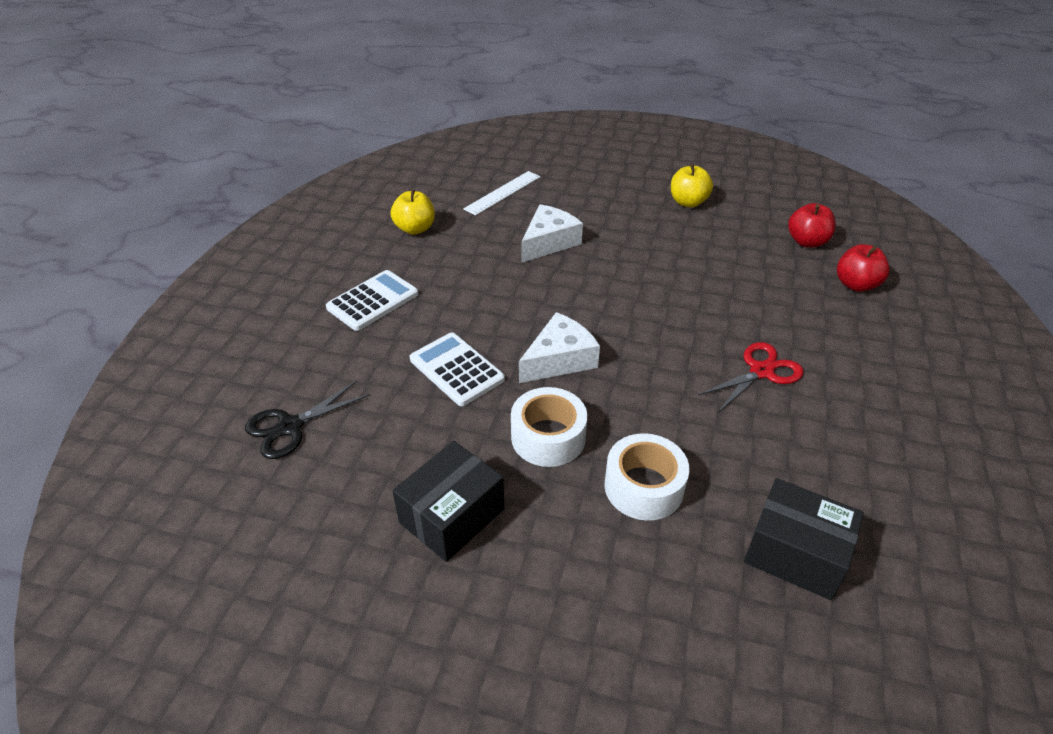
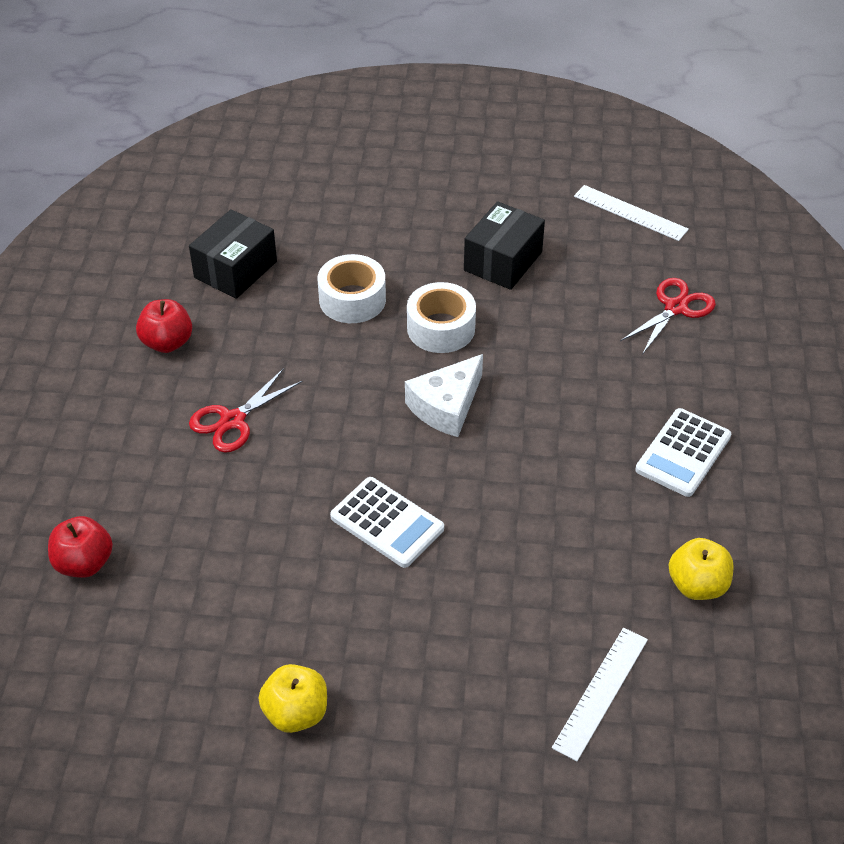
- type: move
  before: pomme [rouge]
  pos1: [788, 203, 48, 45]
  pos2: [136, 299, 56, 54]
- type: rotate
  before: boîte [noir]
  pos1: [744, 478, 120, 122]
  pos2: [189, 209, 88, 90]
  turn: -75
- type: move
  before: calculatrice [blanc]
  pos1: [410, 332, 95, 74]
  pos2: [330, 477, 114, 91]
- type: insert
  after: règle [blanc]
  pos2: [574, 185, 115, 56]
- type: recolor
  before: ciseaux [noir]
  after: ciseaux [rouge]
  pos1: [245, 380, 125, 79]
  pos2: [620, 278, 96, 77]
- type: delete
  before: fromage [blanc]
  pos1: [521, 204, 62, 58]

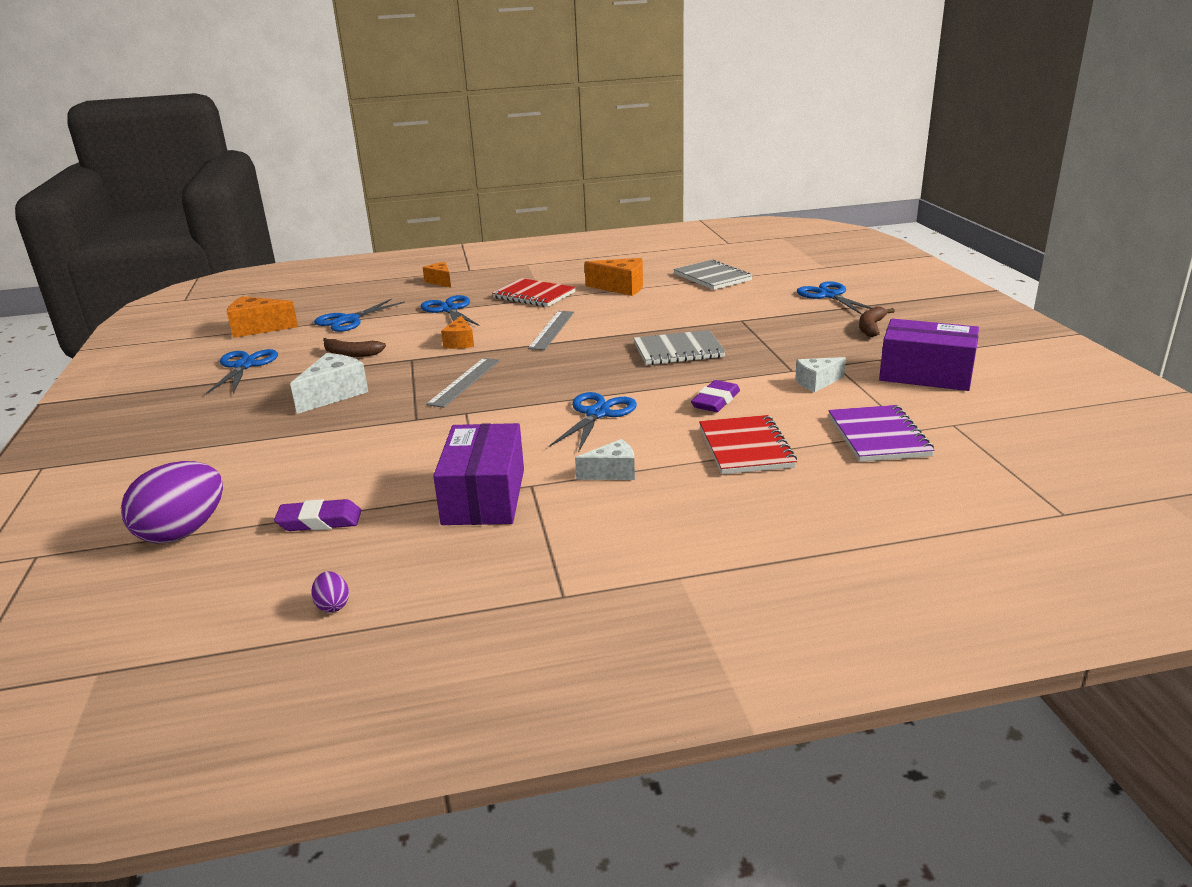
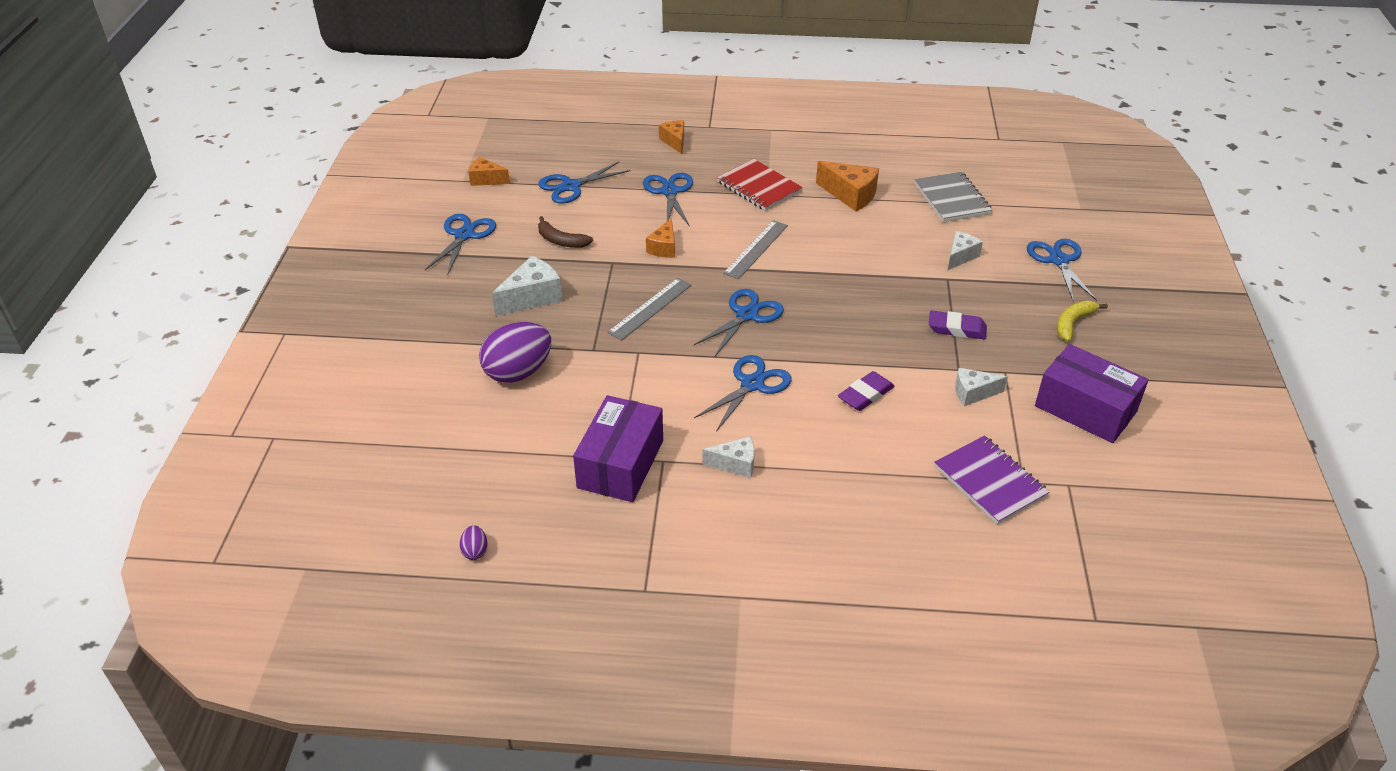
- type: resize
  before: fromage [orange]
  pos1: [227, 296, 71, 42]
  pos2: [468, 157, 42, 29]
  scale: 0.65
- type: move
  before: œuf [violet]
  pos1: [121, 461, 102, 83]
  pos2: [479, 322, 72, 61]
- type: insert
  after: ciseaux [bleu]
  pos2: [694, 289, 90, 67]
- type: move
  before: gomme [violet]
  pos1: [274, 499, 87, 32]
  pos2: [929, 310, 58, 29]
- type: rotate
  before: carnet [violet]
  pos1: [828, 405, 107, 57]
  pos2: [934, 435, 115, 90]
  turn: -45
- type: insert
  after: fromage [blanc]
  pos2: [948, 231, 35, 39]
- type: recolor
  before: banane [marron]
  after: banane [jaune]
  pos1: [859, 306, 36, 31]
  pos2: [1057, 301, 51, 40]
- type: delete
  before: carnet [gris]
  pos1: [634, 330, 92, 35]
- type: delete
  before: carnet [rouge]
  pos1: [699, 415, 98, 59]

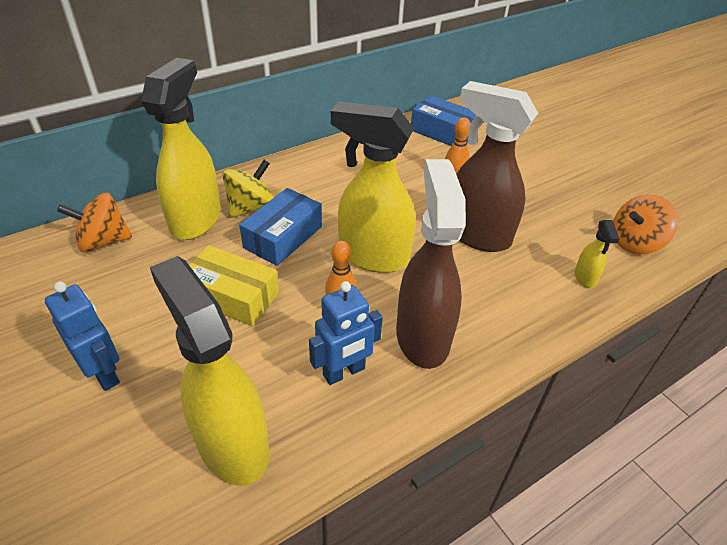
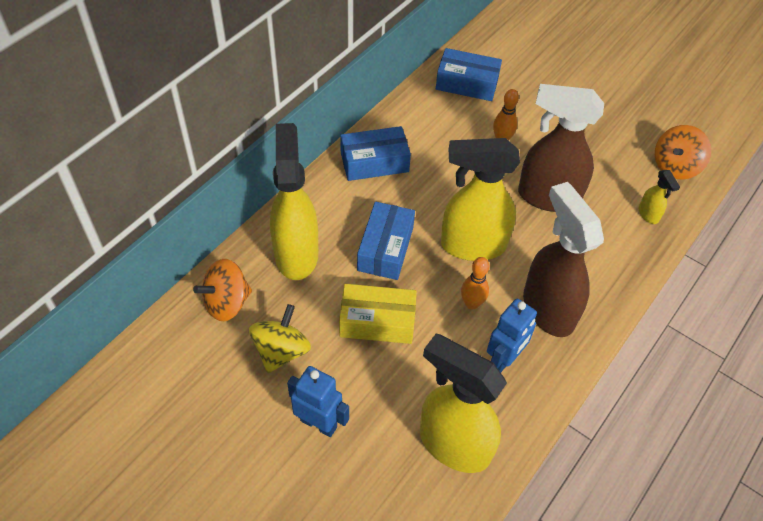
- type: move
  before: toupie [jaune]
  pos1: [222, 160, 52, 58]
  pos2: [249, 304, 62, 69]
- type: insert
  after: boîte [bleu]
  pos2: [340, 126, 71, 55]

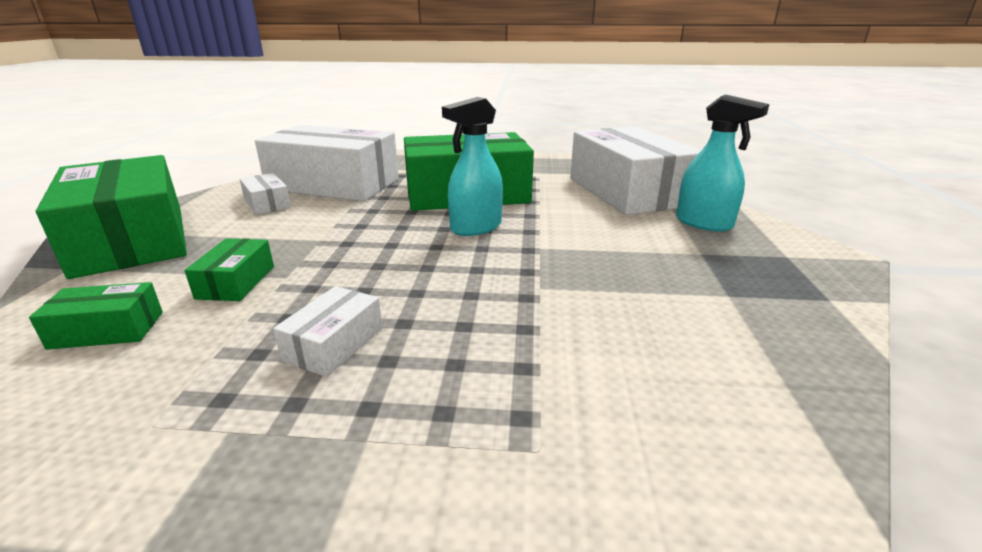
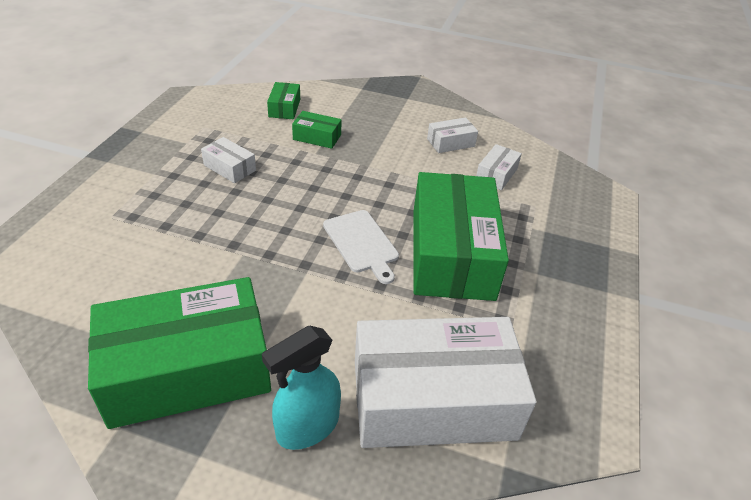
- type: move
  before: boîte [vert]
  pos1: [36, 155, 151, 124]
  pos2: [88, 277, 183, 152]
- type: replace
  before: vaporisateur [turquoise]
  after: planche à découper [blanc]
  pos1: [442, 97, 61, 139]
  pos2: [323, 210, 76, 74]
- type: resize
  before: boîte [blanc]
  pos1: [255, 125, 144, 76]
  pos2: [476, 144, 46, 46]
  scale: 0.42

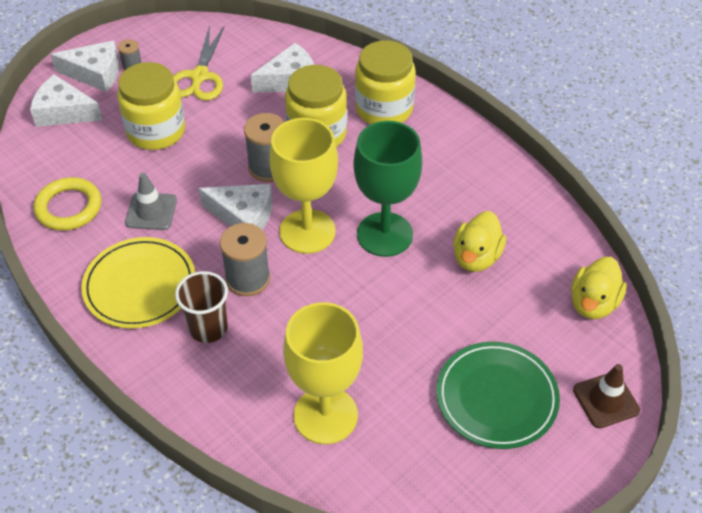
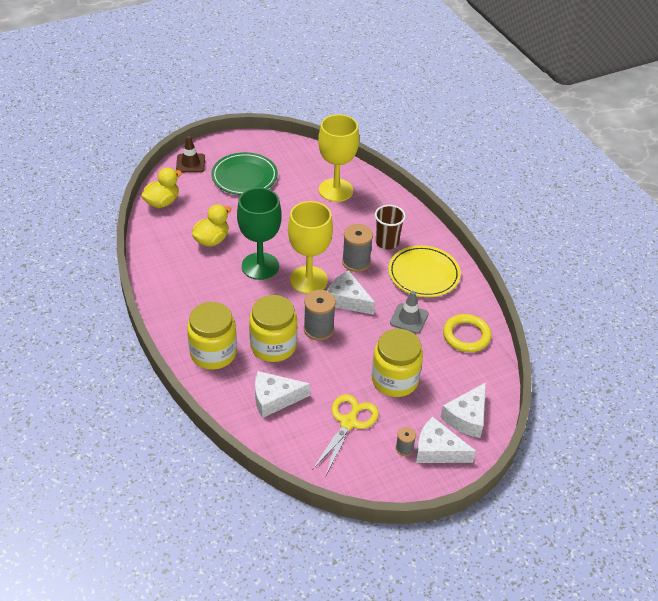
- type: rotate
  before: fromage [blanc]
  pos1: [30, 74, 73, 53]
  pos2: [441, 382, 45, 56]
  turn: 90

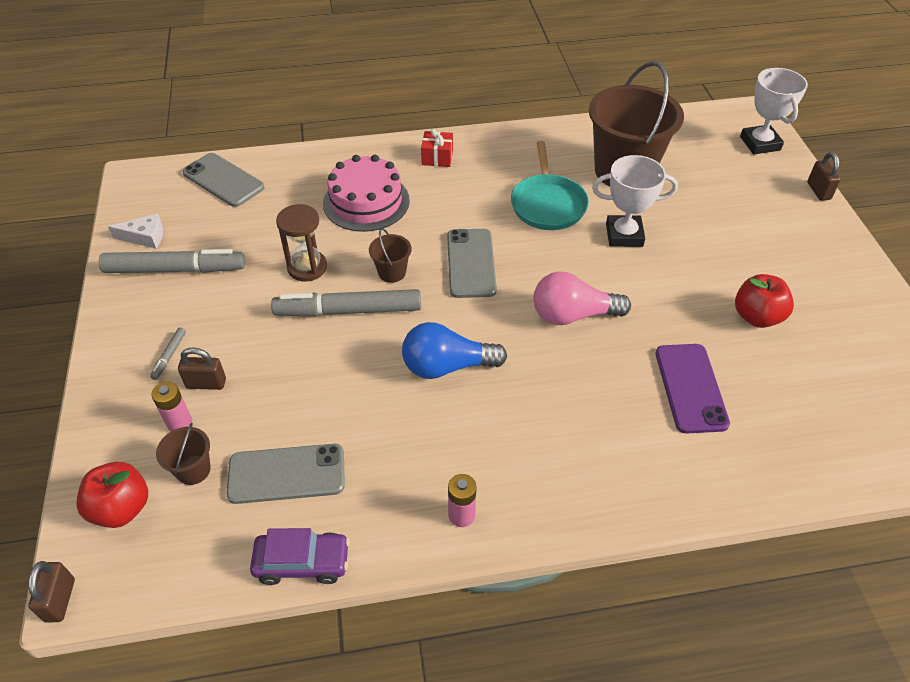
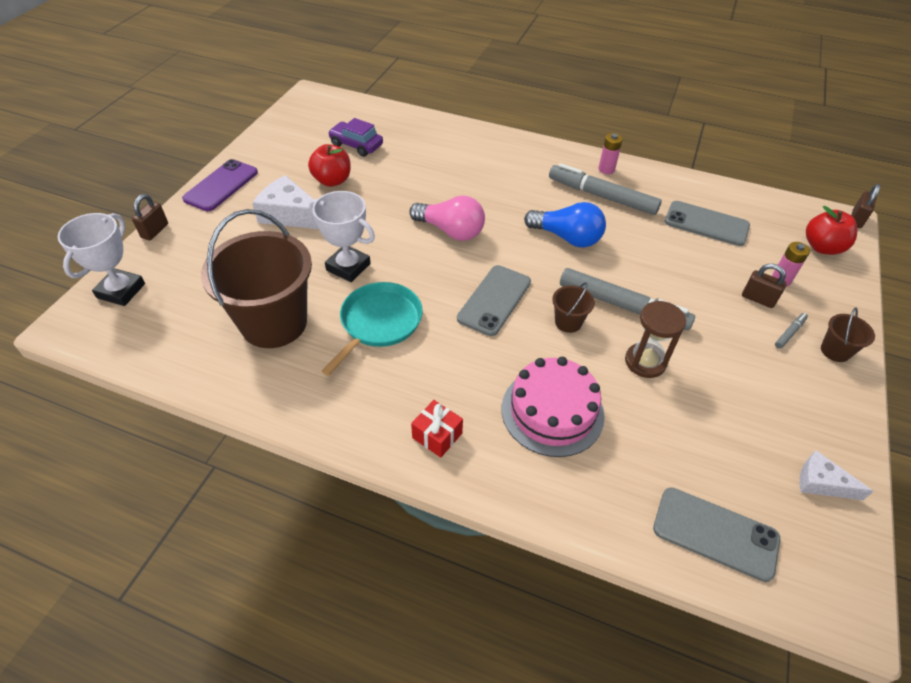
- type: move
  before: téléphone [violet]
  pos1: [655, 344, 75, 89]
  pos2: [182, 159, 76, 52]
- type: insert
  after: fromage [blanc]
  pos2: [252, 175, 67, 54]
- type: move
  before: voiture [violet]
  pos1: [250, 528, 100, 57]
  pos2: [328, 118, 55, 39]
- type: move
  before: feutre [gris]
  pos1: [99, 249, 146, 24]
  pos2: [549, 163, 113, 52]
- type: rotate
  before: téléphone [gris]
  pos1: [182, 153, 83, 54]
  pos2: [653, 487, 127, 95]
  turn: -45
- type: move
  before: seau [marron]
  pos1: [156, 423, 55, 62]
  pos2: [821, 307, 54, 55]

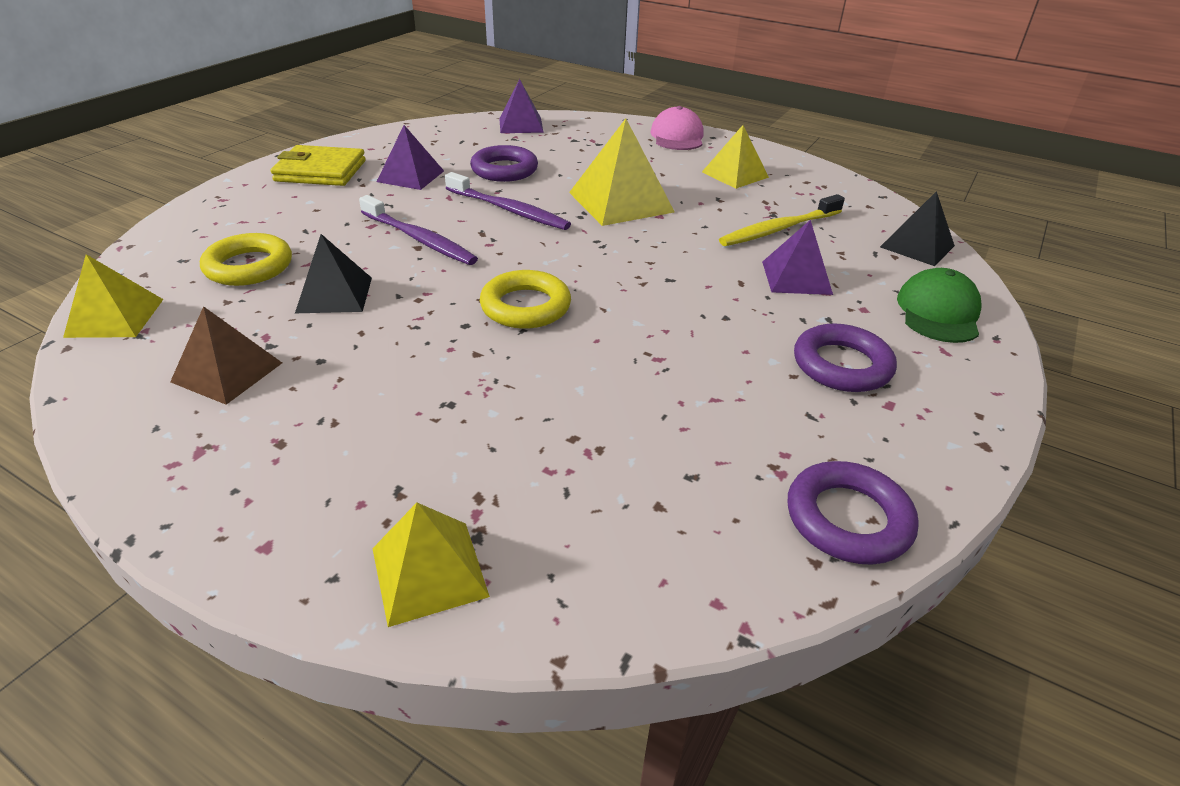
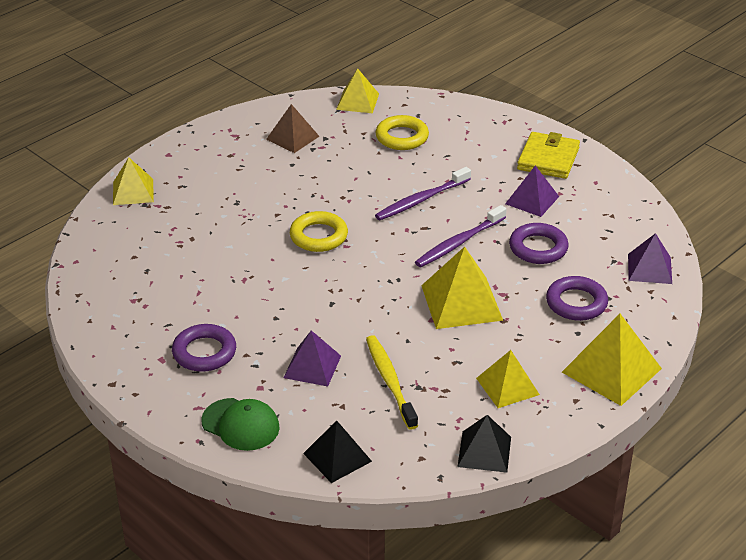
- type: move
  before: pyramide [noir]
  pos1: [295, 234, 77, 79]
  pos2: [457, 415, 54, 58]
- type: move
  before: anneau [violet]
  pos1: [788, 461, 131, 104]
  pos2: [546, 276, 62, 45]
- type: replace
  before: casquette [rose]
  after: pyramide [jaune]
  pos1: [650, 106, 54, 44]
  pos2: [562, 314, 100, 92]

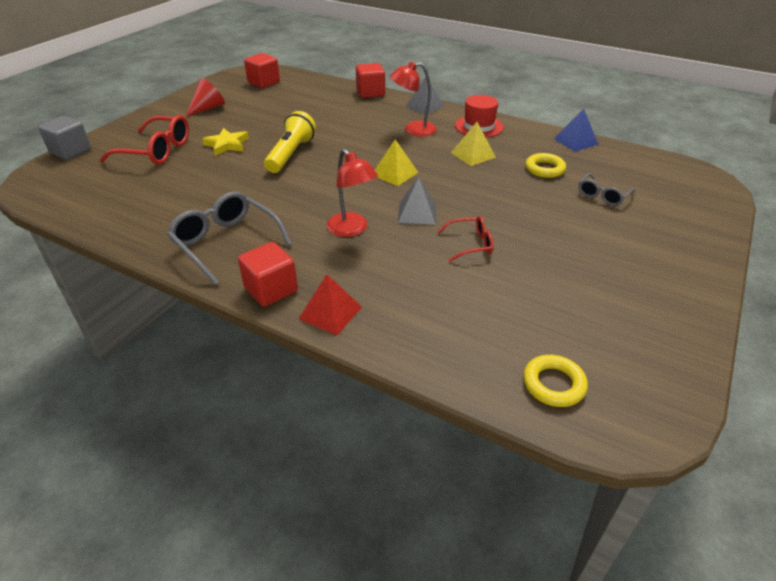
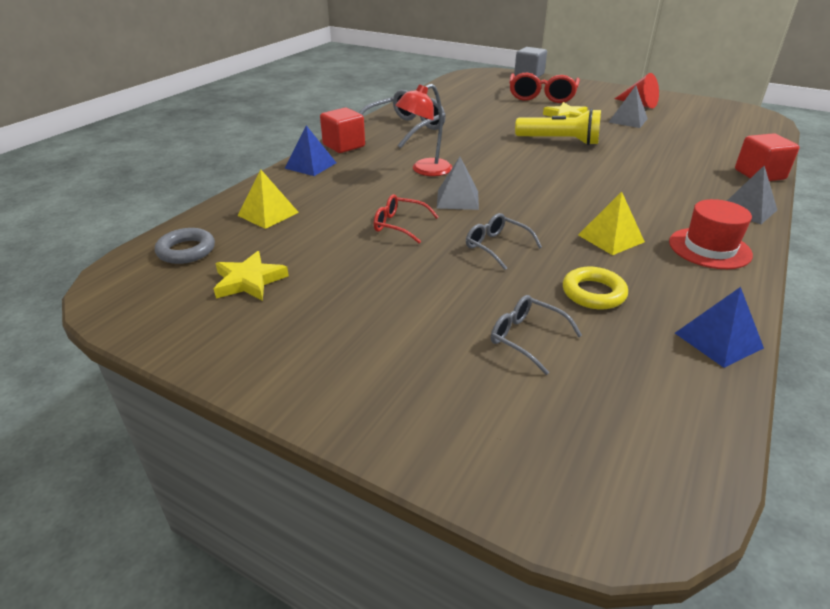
- type: recolor
  before: anneau [jaune]
  after: anneau [gris]
  pos1: [523, 355, 65, 52]
  pos2: [155, 228, 60, 36]
- type: insert
  after: étoile [jaune]
  pos2: [214, 251, 75, 50]
- type: move
  before: pyramide [jaune]
  pos1: [375, 139, 43, 47]
  pos2: [237, 169, 62, 60]
- type: recolor
  before: pyramide [rouge]
  after: pyramide [bleu]
  pos1: [299, 274, 63, 62]
  pos2: [285, 125, 51, 51]
- type: rotate
  before: lunettes [rouge]
  pos1: [437, 216, 56, 46]
  pos2: [374, 194, 65, 50]
  turn: 120
- type: insert
  after: lunettes [gris]
  pos2: [466, 213, 76, 57]
- type: insert
  after: pyramide [gris]
  pos2: [608, 86, 40, 42]
- type: delete
  before: cube [rouge]
  pos1: [244, 53, 36, 35]
- type: delete
  before: lampe [rouge]
  pos1: [390, 61, 47, 75]

